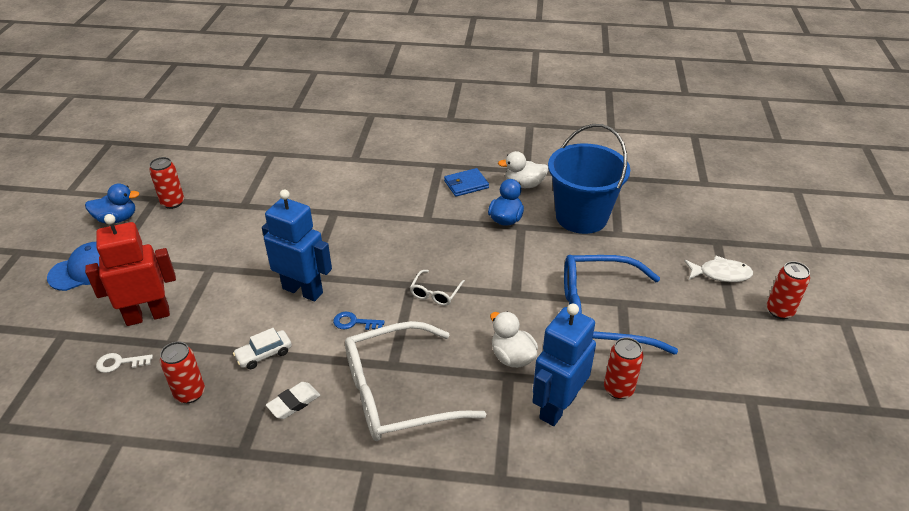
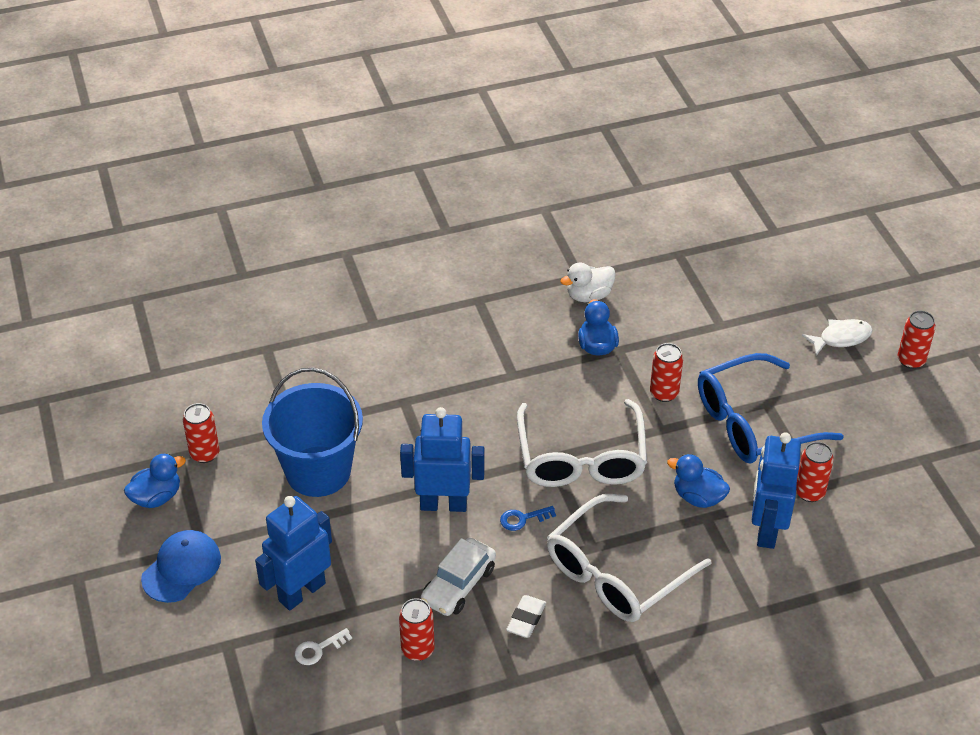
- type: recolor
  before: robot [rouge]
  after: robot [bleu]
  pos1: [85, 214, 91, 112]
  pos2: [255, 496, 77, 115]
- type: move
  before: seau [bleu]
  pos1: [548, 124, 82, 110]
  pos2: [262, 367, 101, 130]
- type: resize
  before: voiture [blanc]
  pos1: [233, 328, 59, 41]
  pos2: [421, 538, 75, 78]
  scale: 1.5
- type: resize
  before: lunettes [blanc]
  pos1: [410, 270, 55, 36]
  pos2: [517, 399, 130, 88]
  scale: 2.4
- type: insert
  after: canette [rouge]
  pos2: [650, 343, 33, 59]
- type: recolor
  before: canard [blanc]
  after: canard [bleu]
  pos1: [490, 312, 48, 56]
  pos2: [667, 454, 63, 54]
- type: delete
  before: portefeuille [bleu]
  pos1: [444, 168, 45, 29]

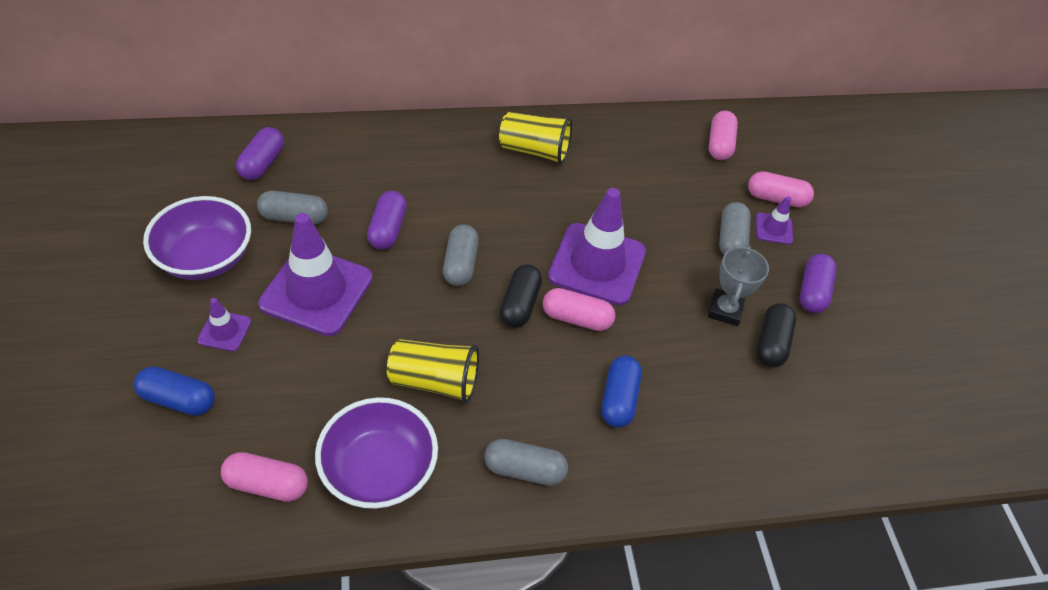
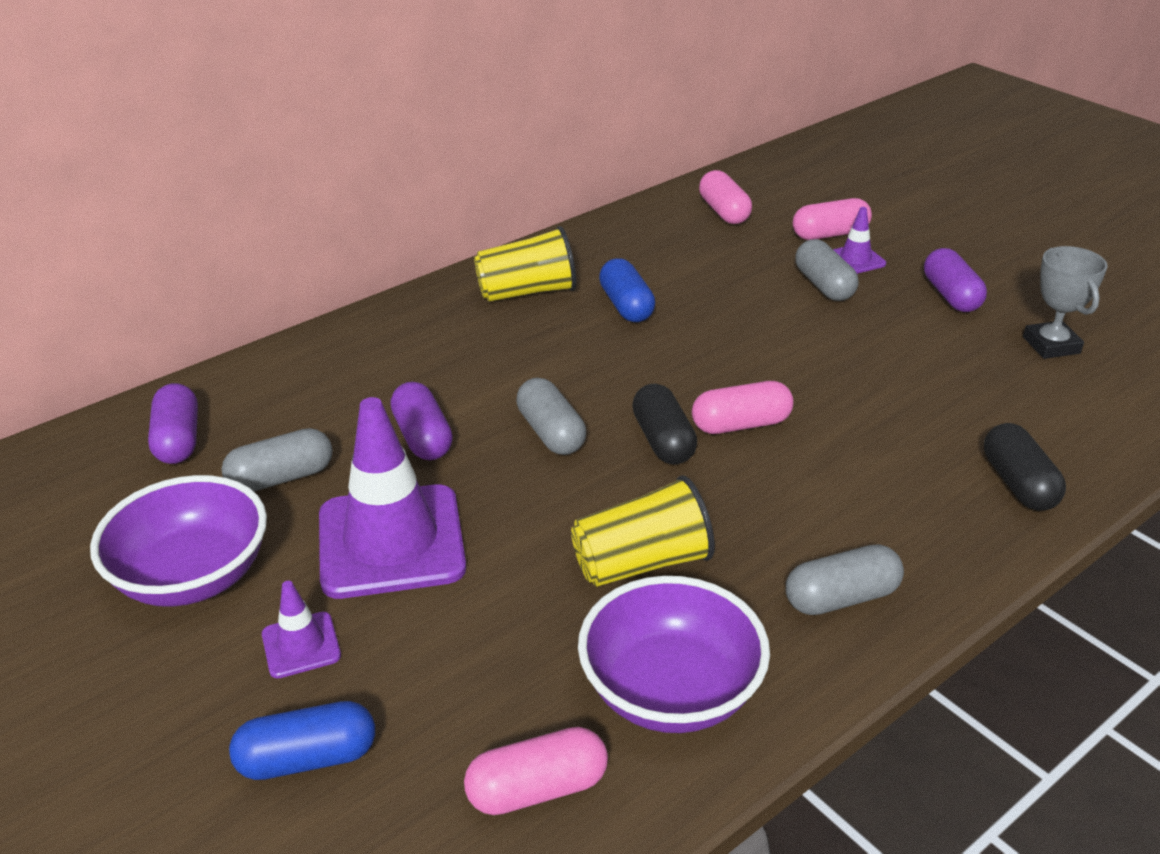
- type: move
  before: gélule [bleu]
  pos1: [601, 355, 41, 73]
  pos2: [599, 258, 56, 64]
- type: move
  before: gélule [noir]
  pos1: [757, 303, 39, 64]
  pos2: [984, 423, 82, 88]
- type: move
  before: trophée [gris]
  pos1: [708, 246, 61, 80]
  pos2: [1023, 246, 84, 113]
- type: delete
  before: cône de chantier [violet]
  pos1: [548, 188, 98, 117]

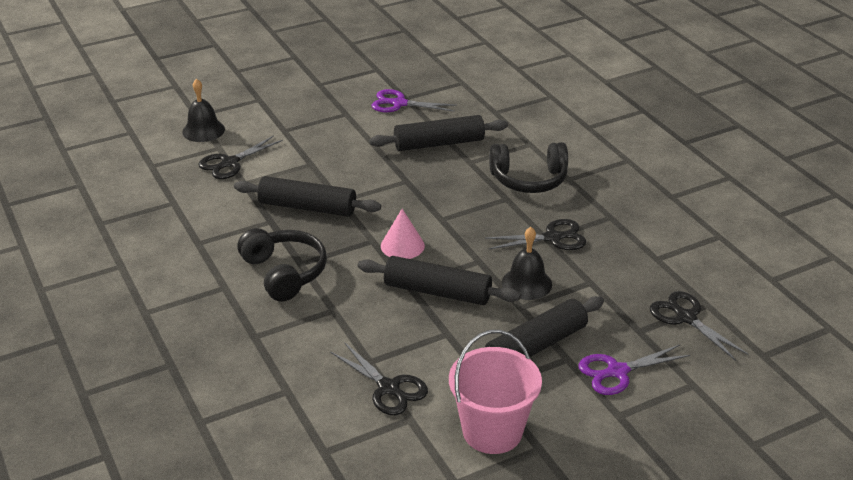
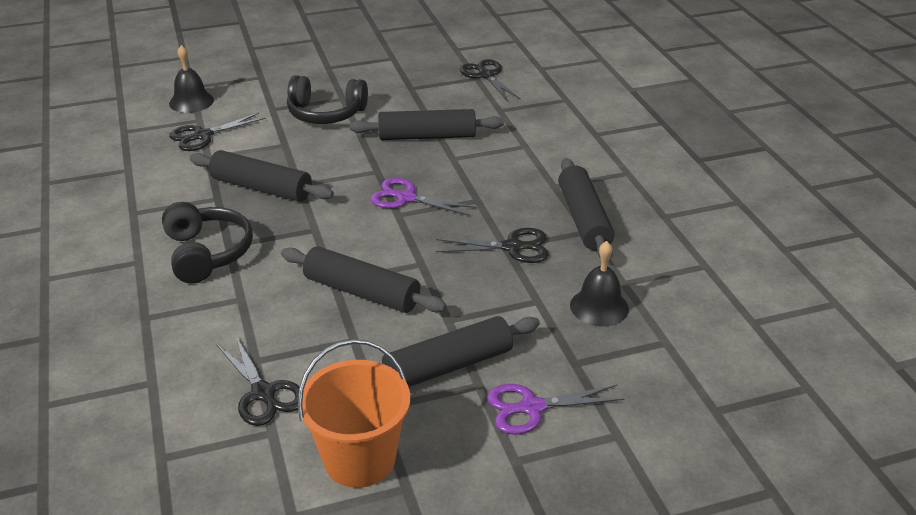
- type: move
  before: casque audio [noir]
  pos1: [489, 142, 79, 51]
  pos2: [287, 75, 81, 49]
- type: recolor
  before: seau [rose]
  after: seau [orange]
  pos1: [449, 330, 93, 124]
  pos2: [297, 339, 113, 149]
- type: move
  before: ciseaux [violet]
  pos1: [371, 89, 86, 23]
  pos2: [370, 178, 107, 38]
- type: move
  before: ciseaux [noir]
  pos1: [650, 291, 99, 70]
  pos2: [460, 59, 61, 42]
- type: insert
  after: rouleau à pâtisserie [noir]
  pos2: [558, 158, 56, 103]
- type: move
  before: cloche [noir]
  pos1: [502, 227, 50, 73]
  pos2: [570, 241, 59, 86]
- type: delete
  before: cône [rose]
  pos1: [381, 209, 44, 50]

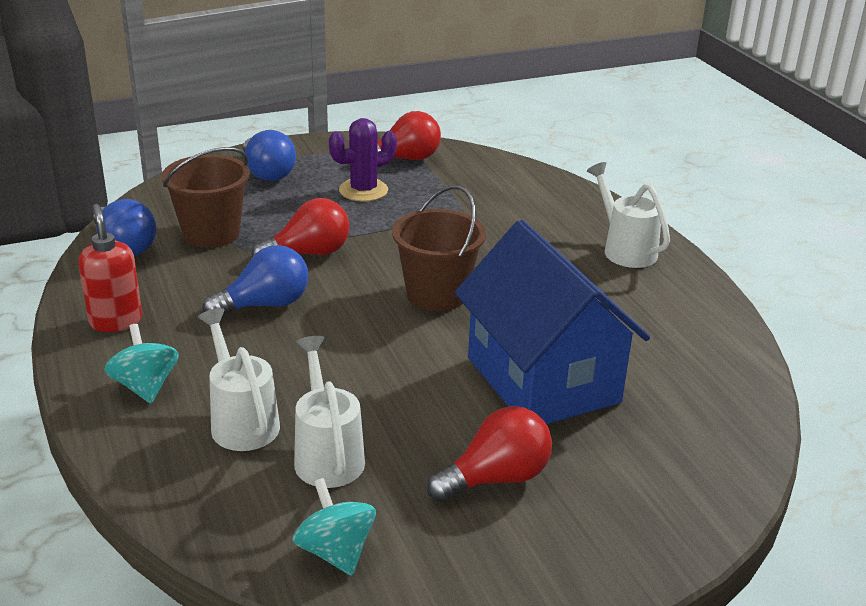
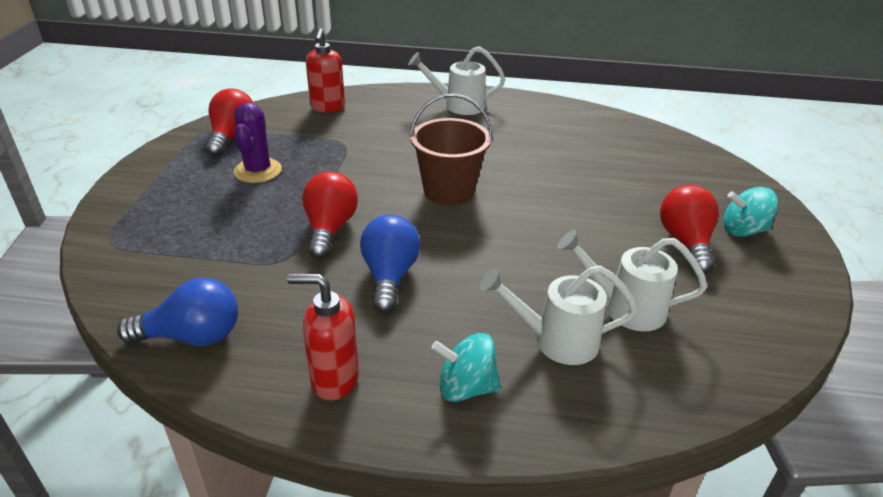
- type: insert
  after: distributeur de savon [rouge]
  pos2: [306, 28, 39, 84]
- type: move
  before: toupie [turquoise]
  pos1: [292, 478, 84, 98]
  pos2: [724, 187, 54, 50]
- type: delete
  before: seau [marron]
  pos1: [161, 147, 89, 101]
- type: delete
  before: ampoule [bleu]
  pos1: [243, 130, 53, 51]
- type: delete
  before: maison [bleu]
  pos1: [455, 220, 195, 204]

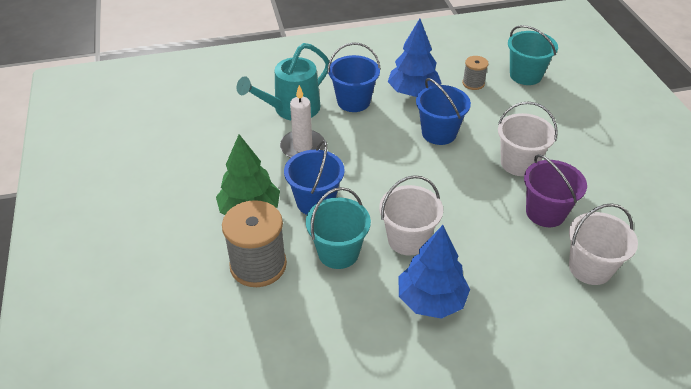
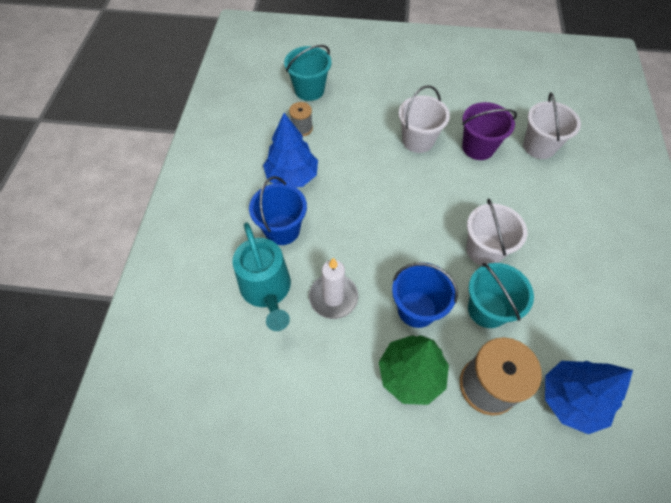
- type: move
  before: arbre [bleu]
  pos1: [399, 225, 71, 94]
  pos2: [545, 361, 88, 73]
- type: delete
  before: seau [bleu]
  pos1: [416, 78, 55, 67]

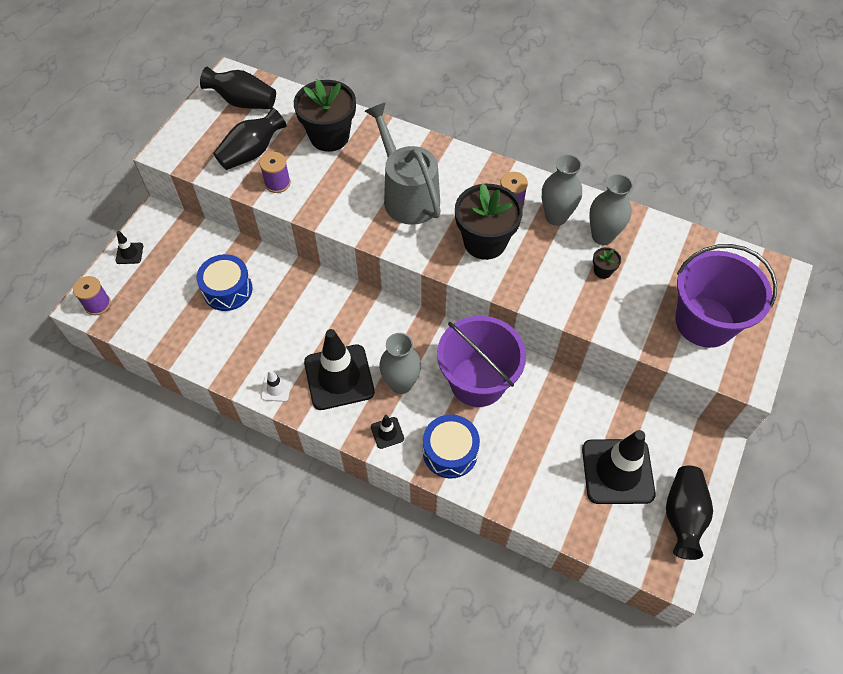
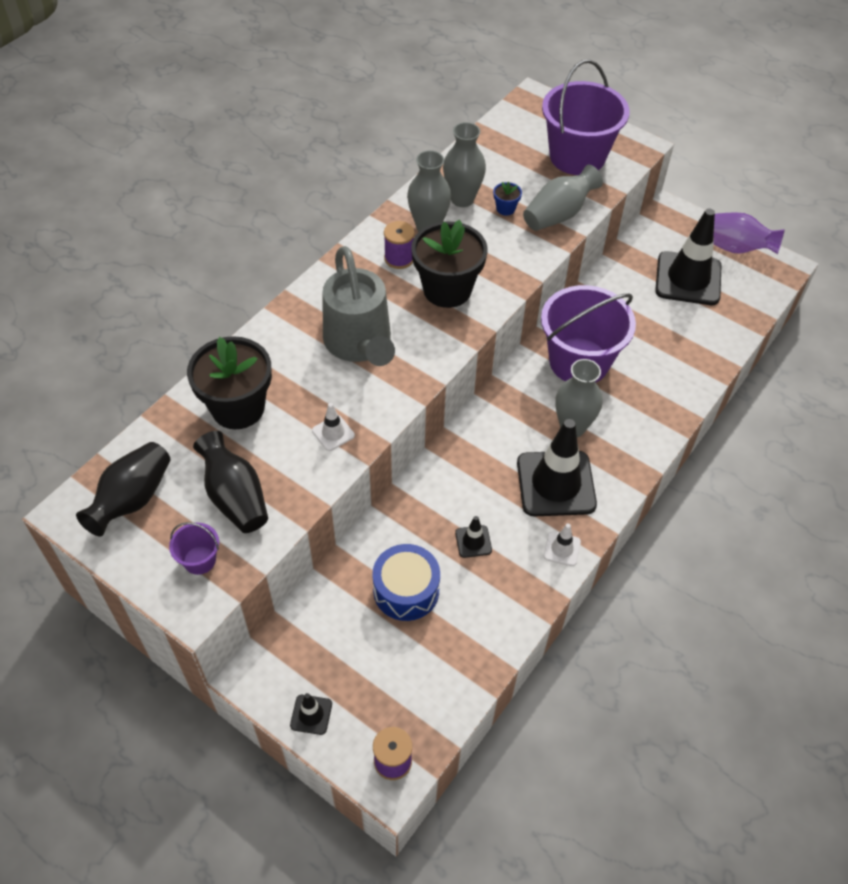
- type: insert
  after: seau [violet]
  pos2: [169, 522, 50, 53]
- type: insert
  after: cône de chantier [blanc]
  pos2: [312, 403, 43, 48]
- type: rotate
  before: arrosoir [gris]
  pos1: [365, 102, 76, 123]
  pos2: [323, 246, 72, 120]
  turn: -90
- type: move
  before: cône de chantier [noir]
  pos1: [371, 415, 33, 34]
  pos2: [455, 516, 37, 42]
- type: recolor
  before: pot de fleurs [noir]
  after: pot de fleurs [bleu]
  pos1: [593, 247, 28, 32]
  pos2: [493, 182, 29, 34]
- type: insert
  after: vase [gris]
  pos2: [523, 165, 80, 66]
- type: recolor
  before: vase [noir]
  after: vase [violet]
  pos1: [666, 466, 47, 94]
  pos2: [713, 212, 72, 42]
- type: delete
  before: bobine [violet]
  pos1: [259, 152, 32, 41]
- type: delete
  before: tambour [bleu]
  pos1: [423, 415, 57, 63]

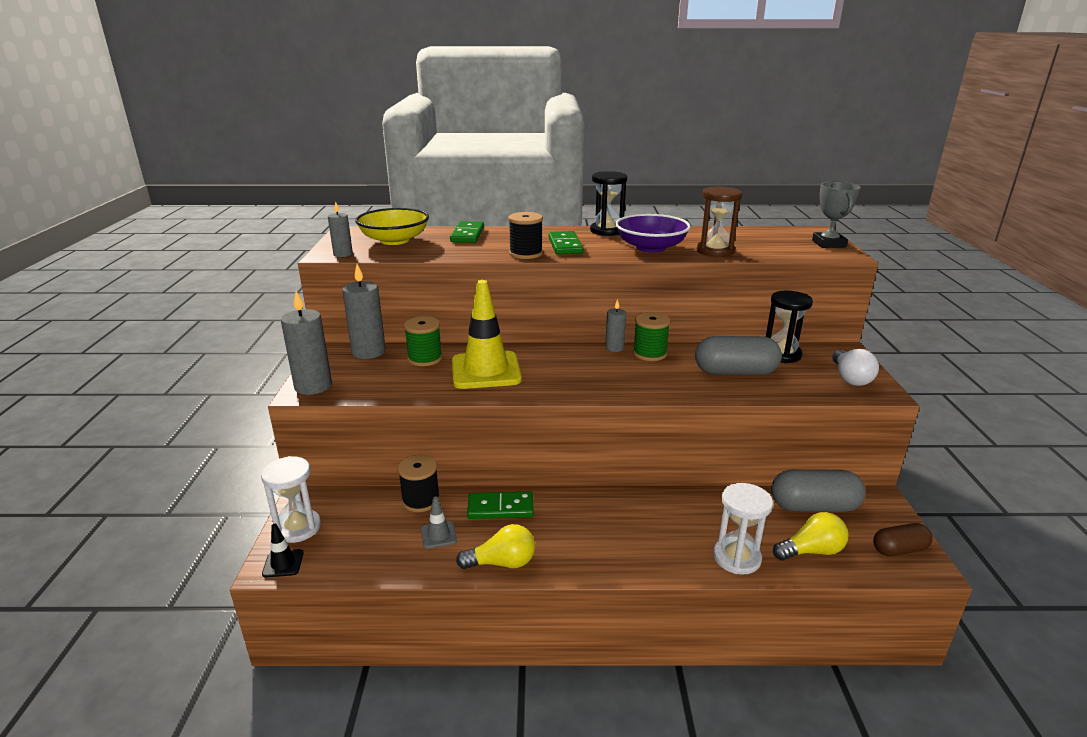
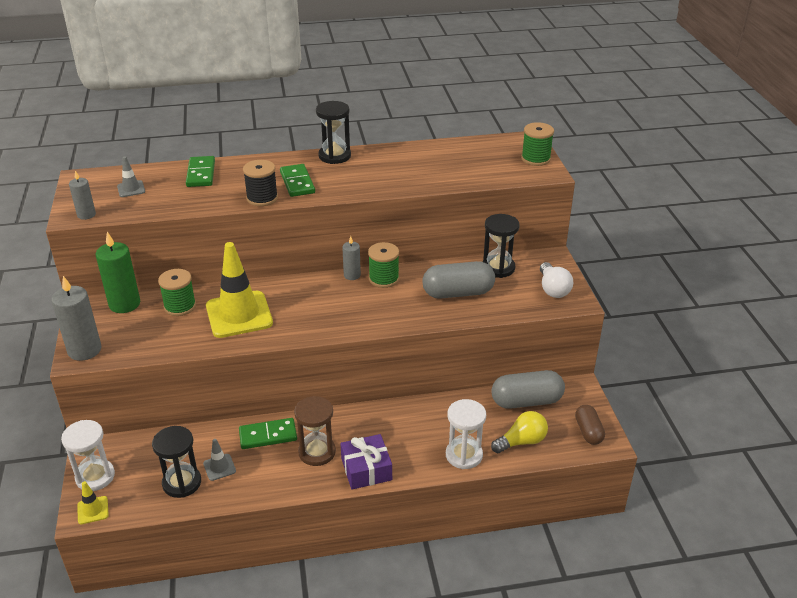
- type: recolor
  before: cône de chantier [noir]
  after: cône de chantier [jaune]
  pos1: [262, 524, 42, 54]
  pos2: [77, 481, 32, 43]
- type: recolor
  before: bougie [gris]
  after: bougie [vert]
  pos1: [342, 264, 44, 95]
  pos2: [96, 232, 44, 81]
- type: replace
  before: bol [jaune]
  after: cône de chantier [gris]
  pos1: [355, 208, 74, 37]
  pos2: [117, 157, 28, 40]
- type: insert
  after: sablier [noir]
  pos2: [152, 426, 49, 72]
- type: move
  before: sablier [marron]
  pos1: [697, 186, 45, 71]
  pos2: [294, 396, 42, 70]
- type: insert
  after: cadeau [violet]
  pos2: [340, 434, 52, 55]
- type: replace
  before: trophée [gris]
  after: bobine [vert]
  pos1: [812, 182, 49, 66]
  pos2: [521, 122, 33, 44]
- type: rotate
  before: gélule [marron]
  pos1: [873, 523, 60, 33]
  pos2: [575, 405, 30, 40]
  turn: -75
- type: delete
  before: bobine [noir]
  pos1: [398, 455, 42, 57]
- type: delete
  before: ampoule [jaune]
  pos1: [456, 524, 79, 45]
- type: delete
  before: bol [violet]
  pos1: [615, 214, 76, 39]

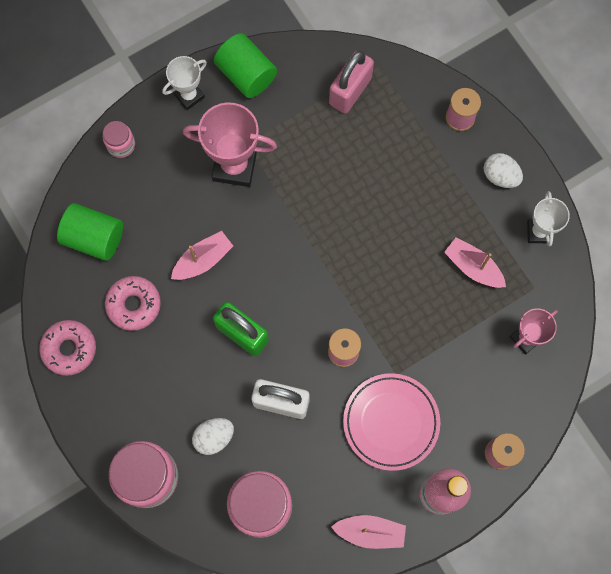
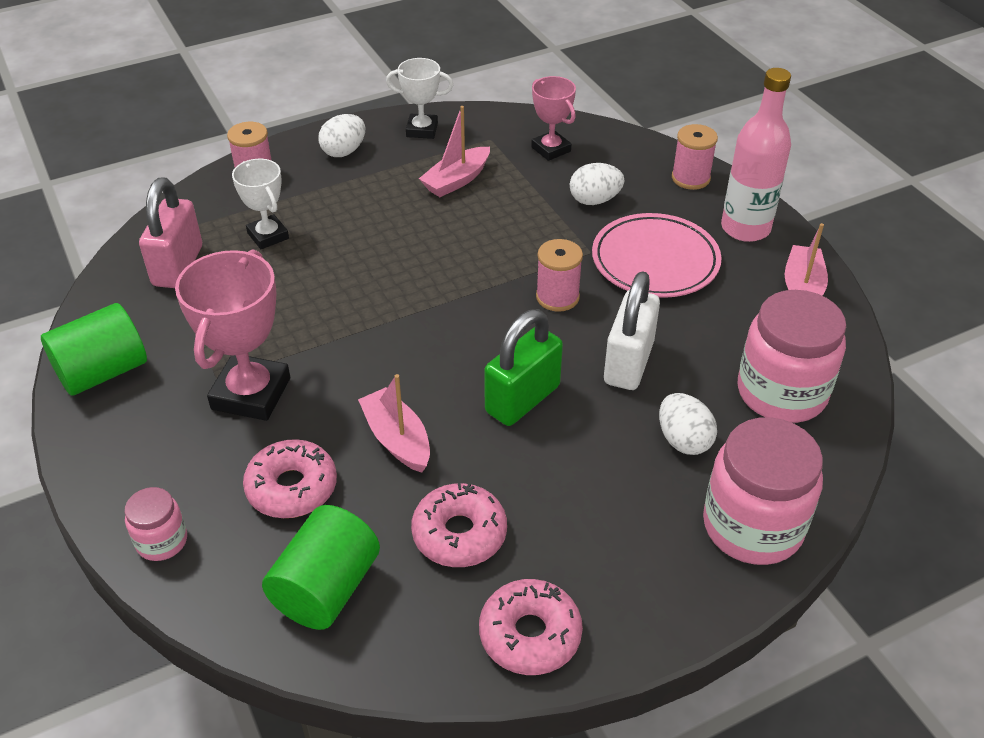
- type: rotate
  before: cadenas [rose]
  pos1: [329, 50, 45, 64]
  pos2: [139, 178, 63, 110]
  turn: 60
- type: move
  before: trophée [blanc]
  pos1: [162, 56, 45, 54]
  pos2: [232, 159, 57, 90]
- type: insert
  after: beignet [rose]
  pos2: [243, 439, 94, 79]
- type: insert
  after: œuf [blanc]
  pos2: [570, 163, 54, 42]

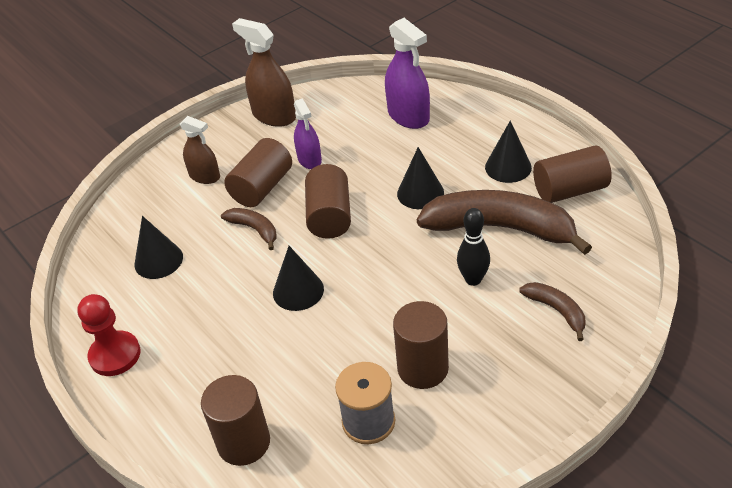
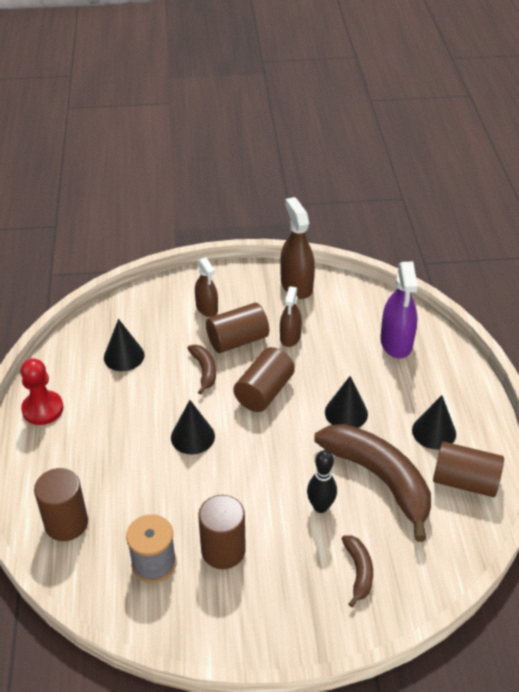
- type: recolor
  before: vaporisateur [violet]
  after: vaporisateur [marron]
  pos1: [294, 98, 28, 71]
  pos2: [280, 287, 22, 60]

